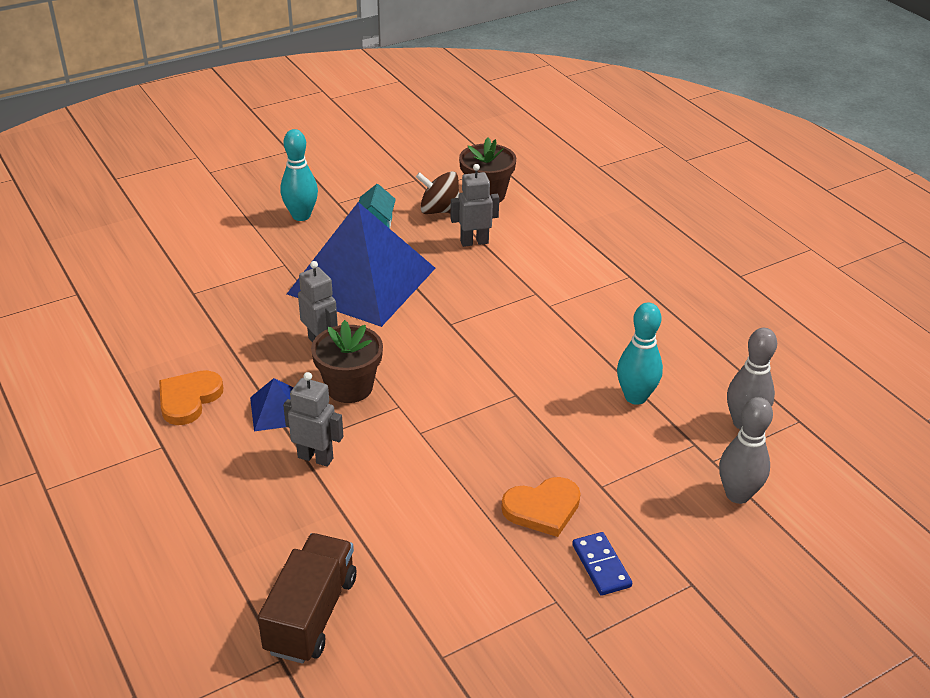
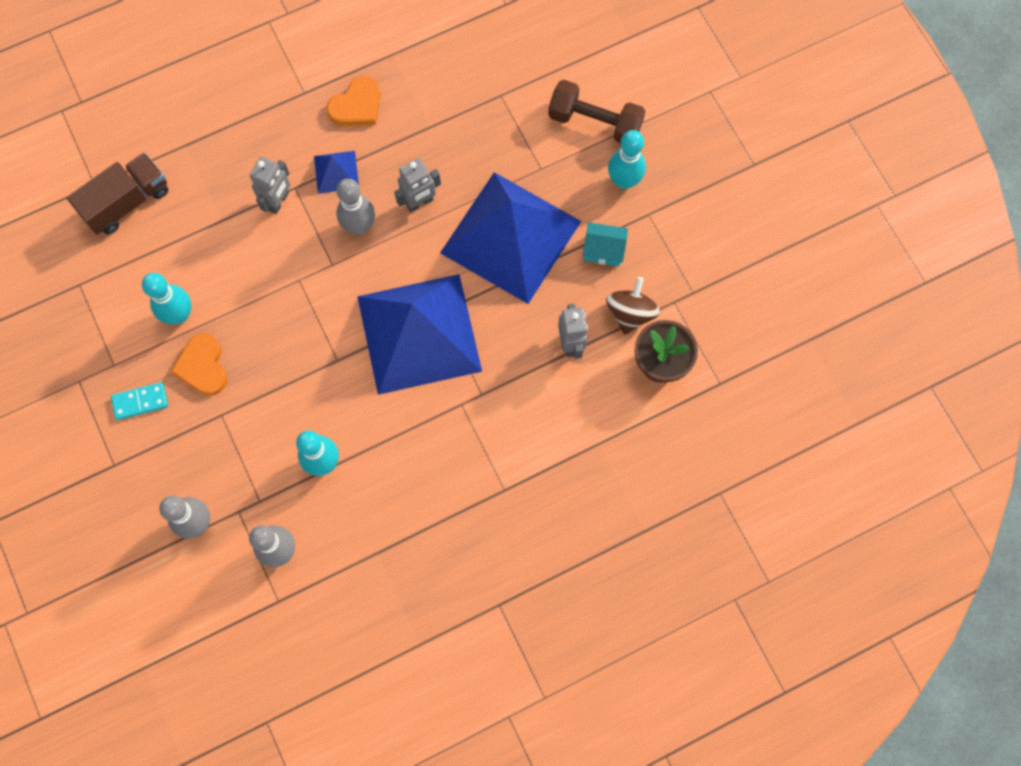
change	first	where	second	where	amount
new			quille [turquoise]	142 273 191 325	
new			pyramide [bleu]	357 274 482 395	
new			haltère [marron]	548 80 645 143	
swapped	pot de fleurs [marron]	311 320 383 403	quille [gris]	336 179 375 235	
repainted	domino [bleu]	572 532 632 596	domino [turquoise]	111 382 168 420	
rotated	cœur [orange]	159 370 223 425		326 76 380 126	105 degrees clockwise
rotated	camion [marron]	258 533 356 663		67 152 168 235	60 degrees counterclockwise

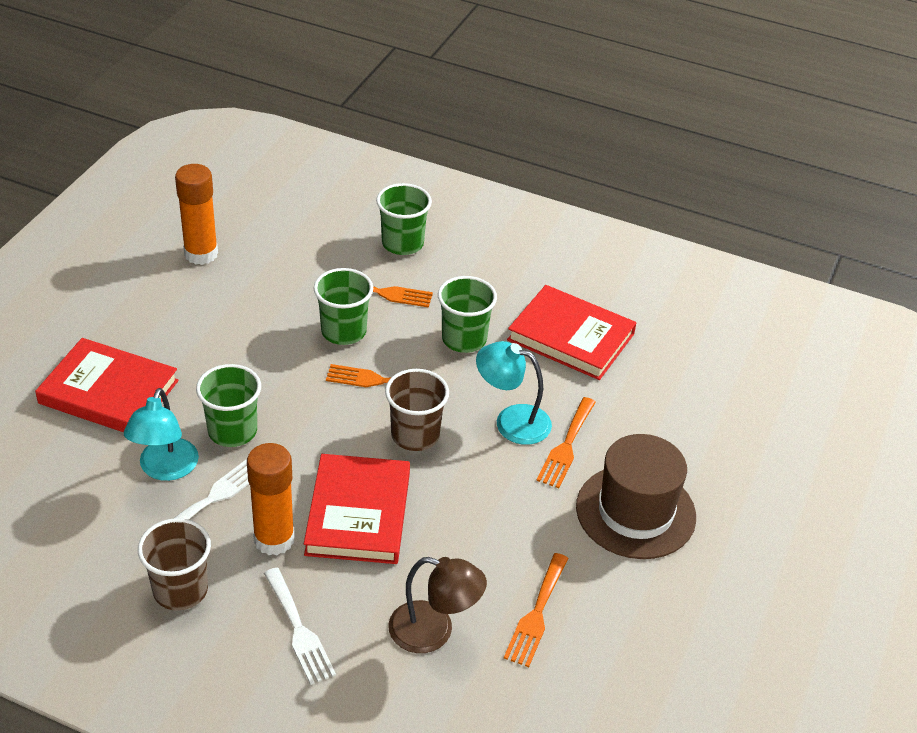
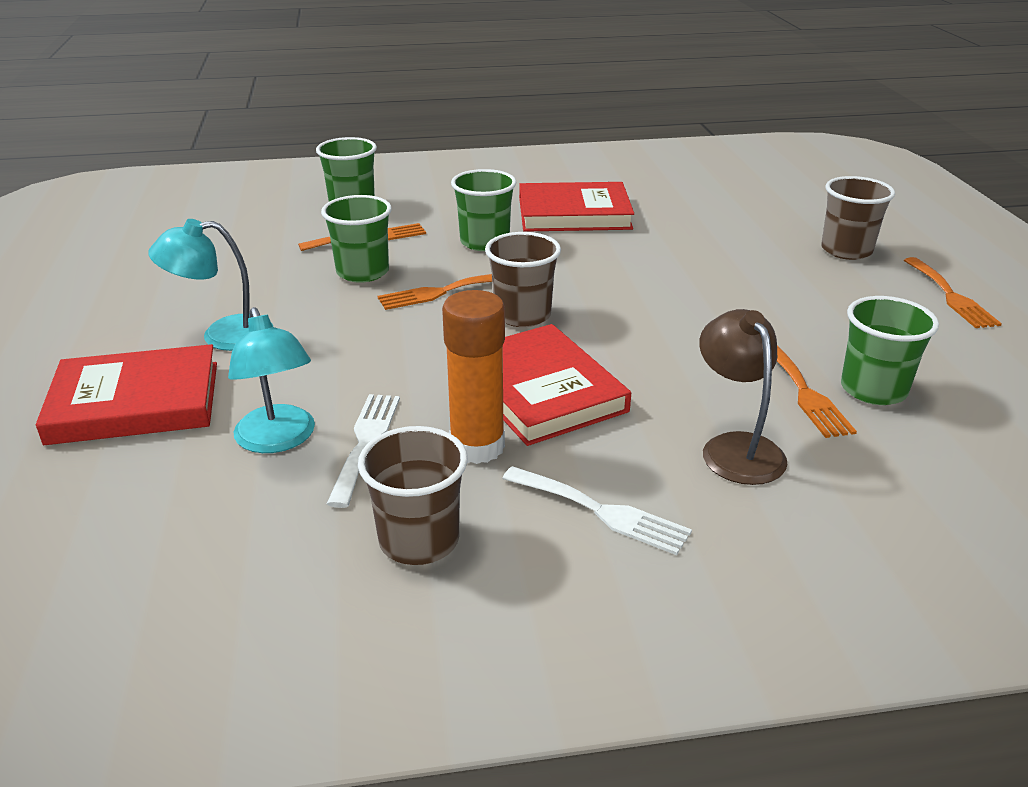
change	first	where	second	where	amount
gone	bâton de colle [orange]	175 164 218 265			
gone	chapeau [marron]	576 434 696 559			
new			gobelet [marron]	821 176 895 260	
shifted	gobelet [vert]	196 364 261 447		841 296 939 405	
shifted	lampe [turquoise]	476 341 552 445		148 219 273 351	
shifted	fourchette [orange]	537 397 596 488		904 257 1002 328	
rotated	lampe [marron]	388 557 487 653		699 309 787 485	90 degrees counterclockwise

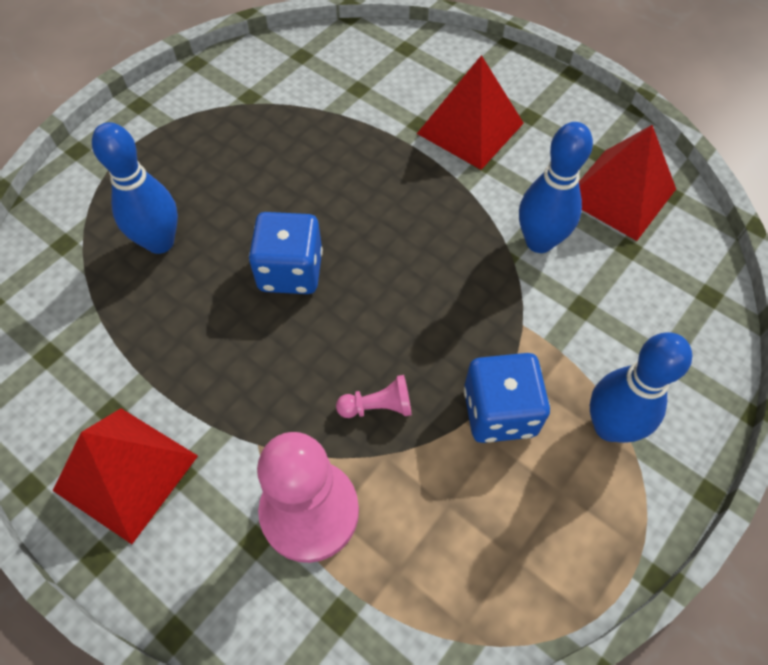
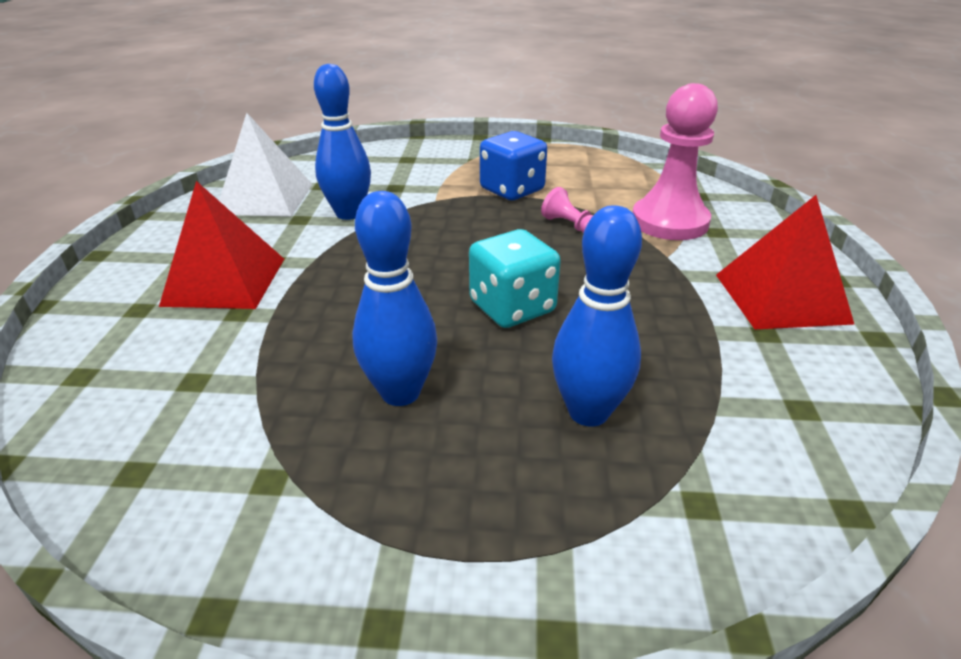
change	first	where	second	where	amount
shifted	quille [bleu]	590 332 692 443		352 191 437 406	
repainted	dé [bleu]	249 212 323 294	dé [turquoise]	469 229 561 328	
repainted	pyramide [rouge]	579 125 676 241	pyramide [blanc]	219 113 312 217	

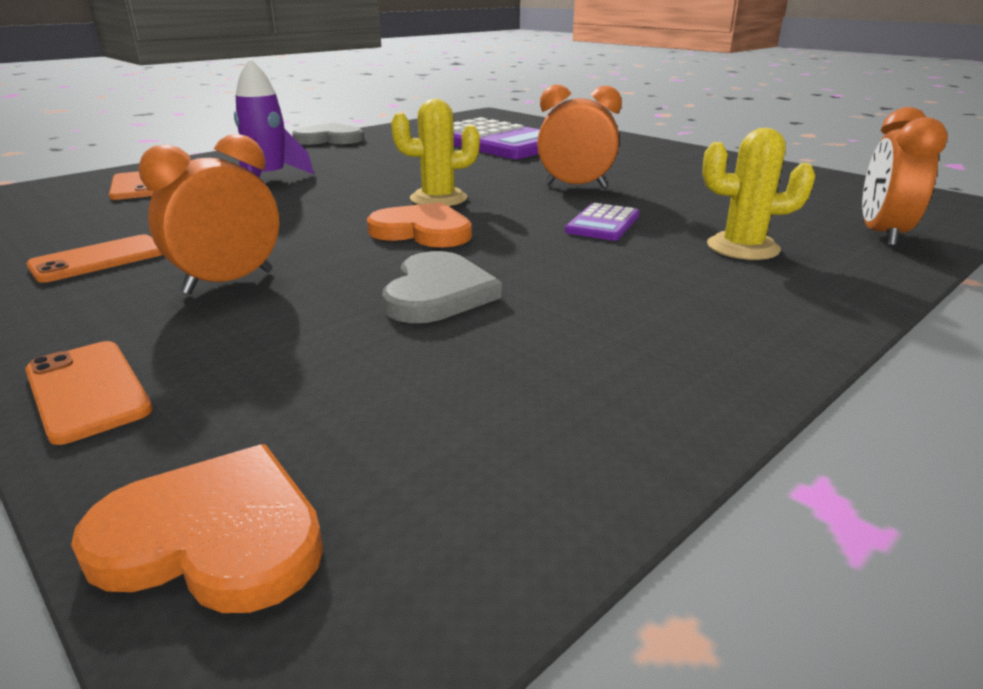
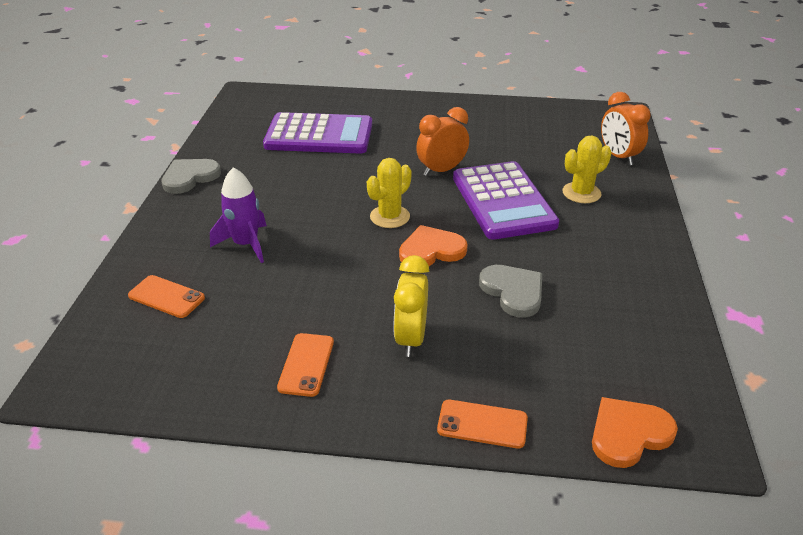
change	first	where	second	where	amount
repainted	réveil [orange]	138 134 279 294	réveil [jaune]	393 255 429 357	
scaled	calculatrice [violet]	565 203 640 241		453 161 559 240	x2.24

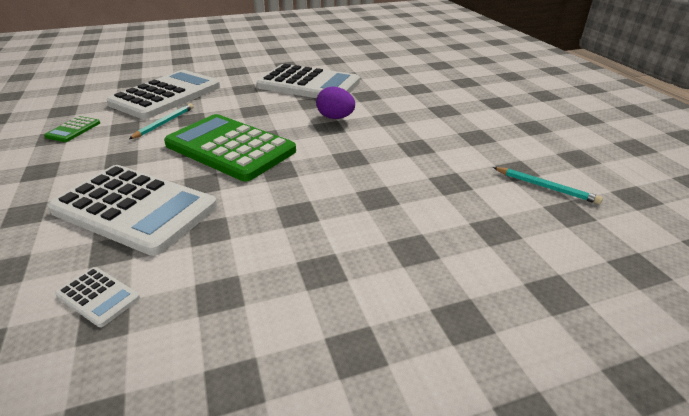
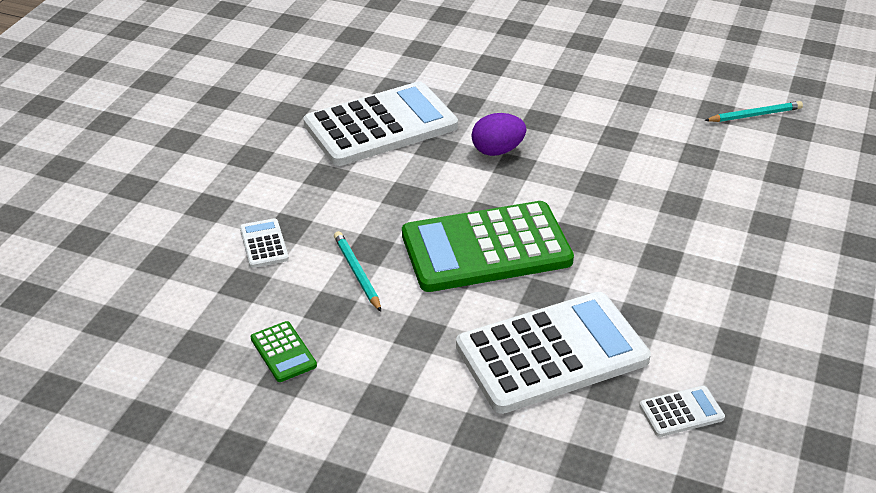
change	first	where	second	where	amount
scaled	calculatrice [blanc]	107 70 220 119		240 218 289 268	x0.41

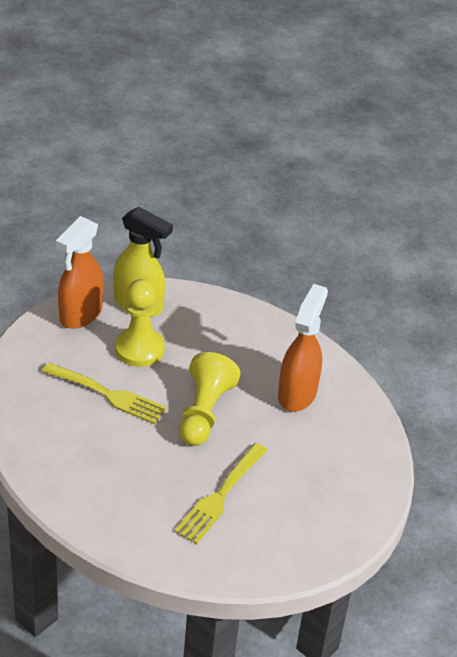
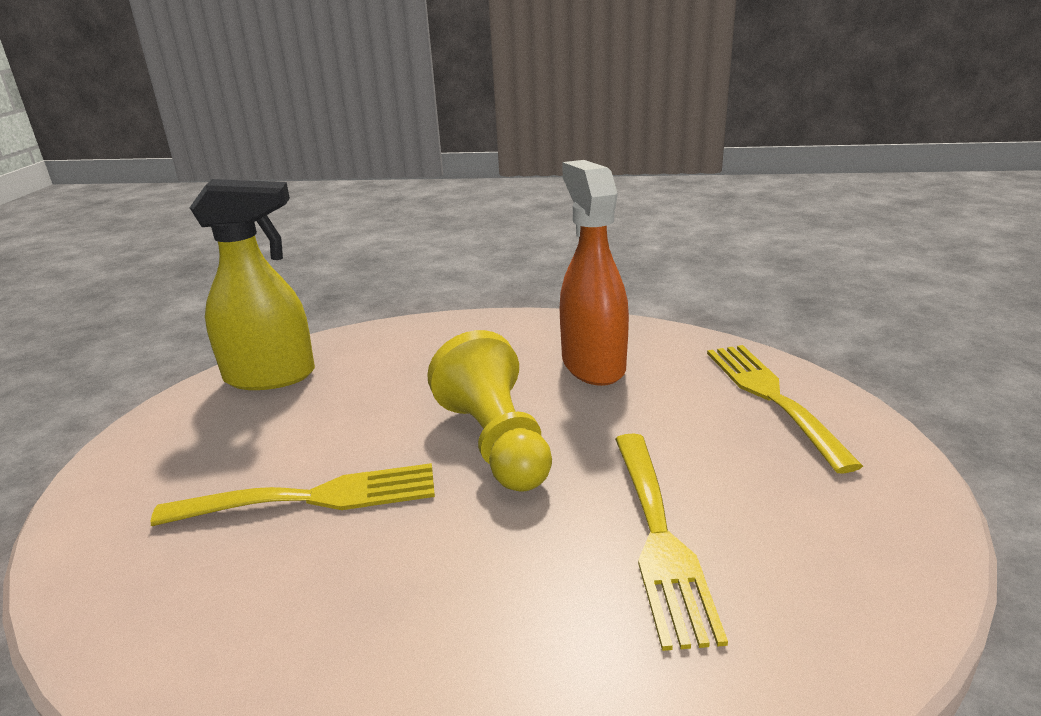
change	first	where	second	where	amount
gone	vaporisateur [orange]	55 216 104 329			
gone	pion [jaune]	115 279 165 367			
new			fourchette [jaune]	707 345 863 473	

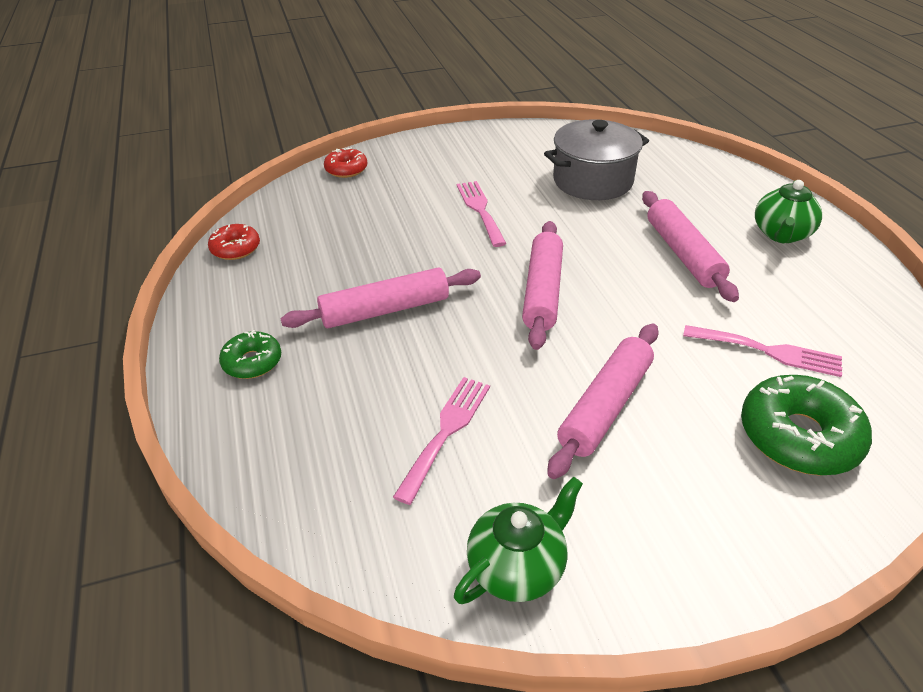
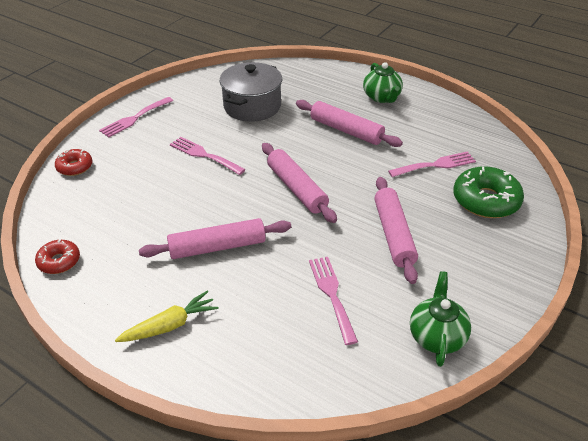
change	first	where	second	where	amount
new			fourchette [rose]	99 97 173 138	
swapped	beignet [vert]	219 330 281 379	carotte [jaune]	115 291 218 342	
rotated	rouleau à pâtisserie [rose]	280 267 481 328		139 218 291 259	45 degrees clockwise

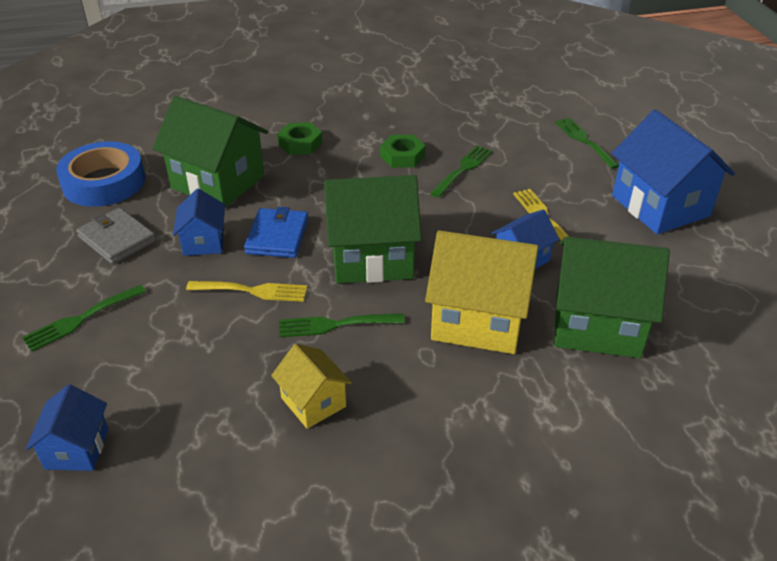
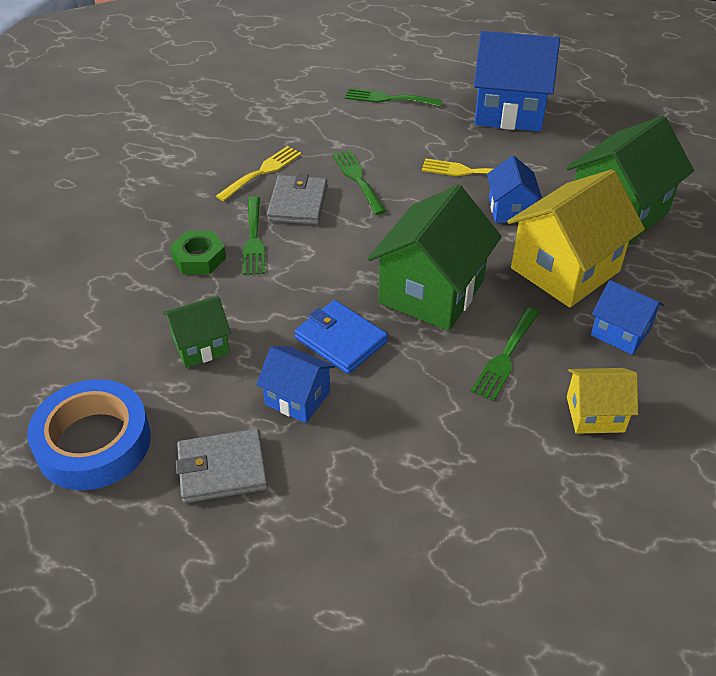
change	first	where	second	where	amount
shifted	fourchette [vert]	22 285 146 352		243 196 265 275	
shifted	maison [bleu]	26 384 108 471		591 280 664 355	
shifted	fourchette [jaune]	186 281 307 302		216 146 302 201	
swapped	écrou [vert]	380 135 426 168	portefeuille [gris]	267 173 328 225	
scaled	maison [vert]	152 96 268 208		163 296 231 368	x0.53

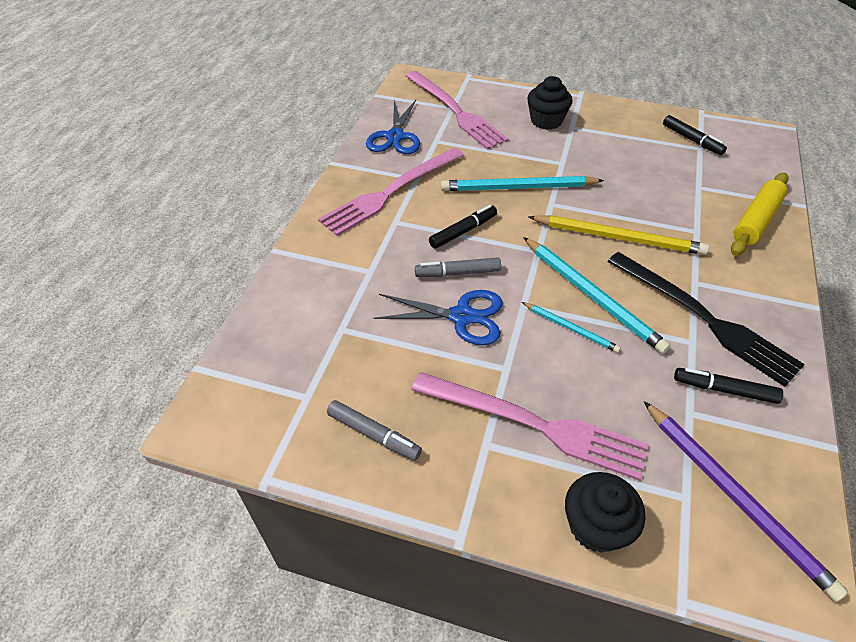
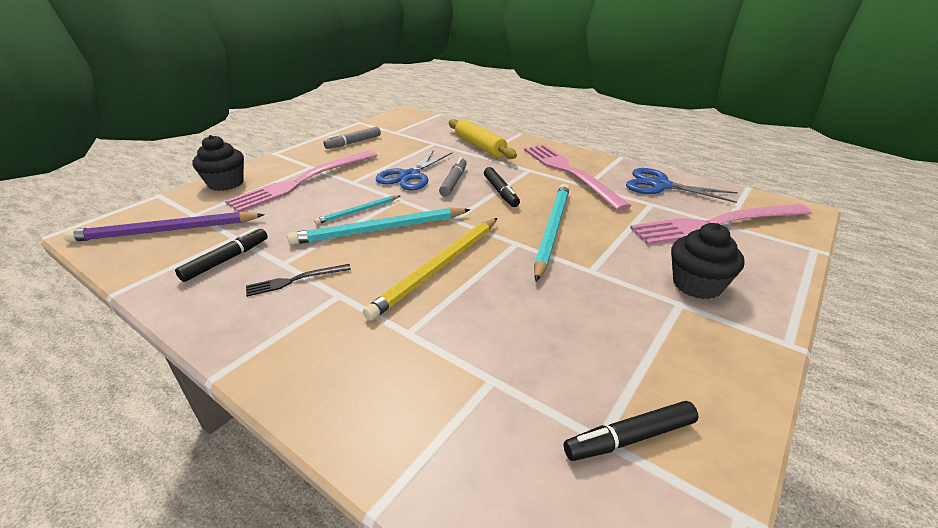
change	first	where	second	where	amount
shifted	rouleau à pâtisserie [jaune]	731 173 788 256		449 119 517 159	
scaled	fourchette [noir]	607 252 805 387		246 264 351 297	x0.45

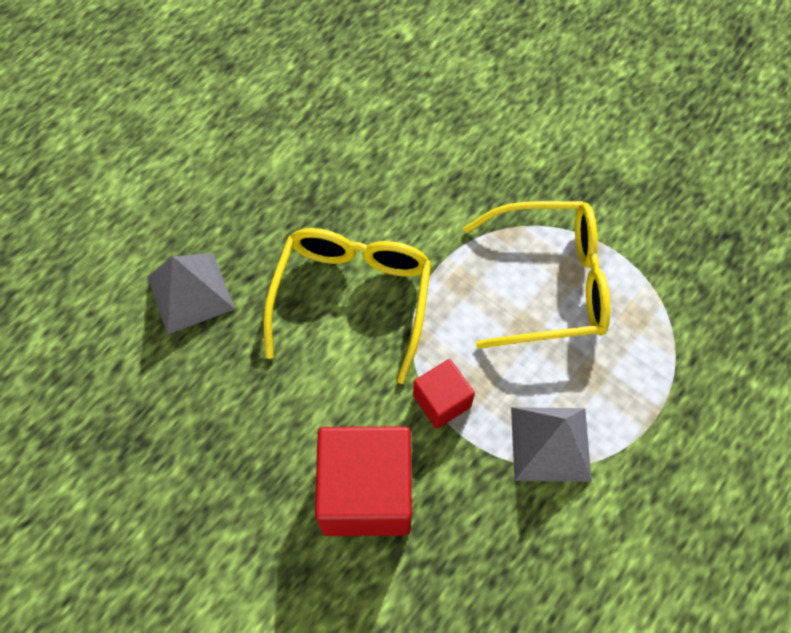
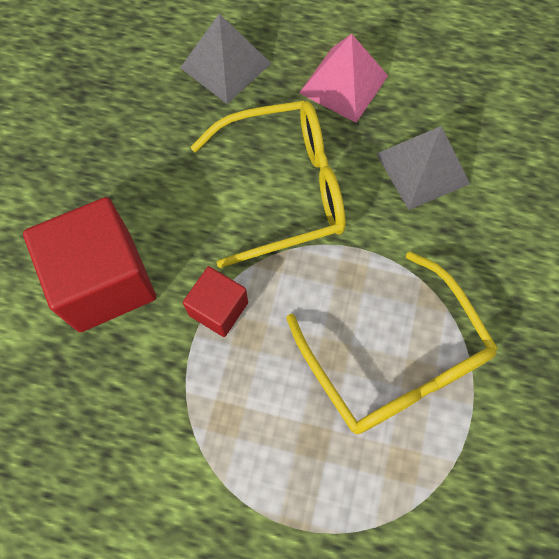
change	first	where	second	where	amount
new			pyramide [rose]	299 34 388 123	
shifted	pyramide [gris]	511 407 592 482		376 126 470 210	

